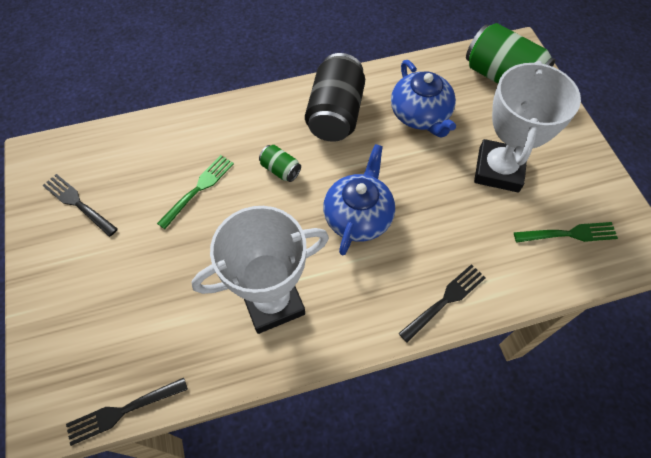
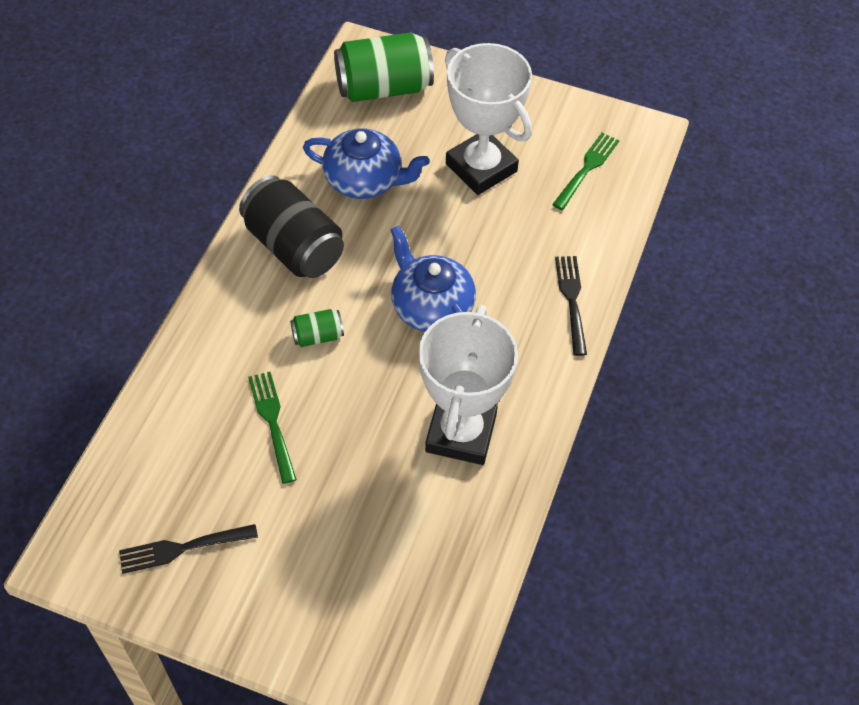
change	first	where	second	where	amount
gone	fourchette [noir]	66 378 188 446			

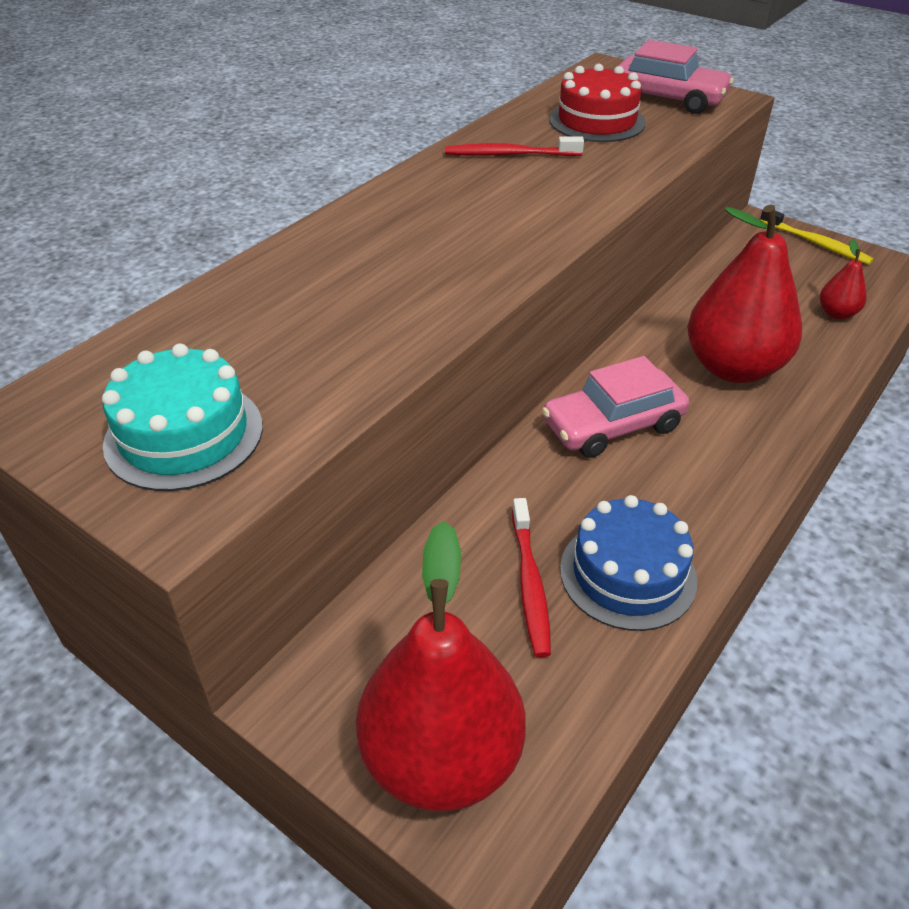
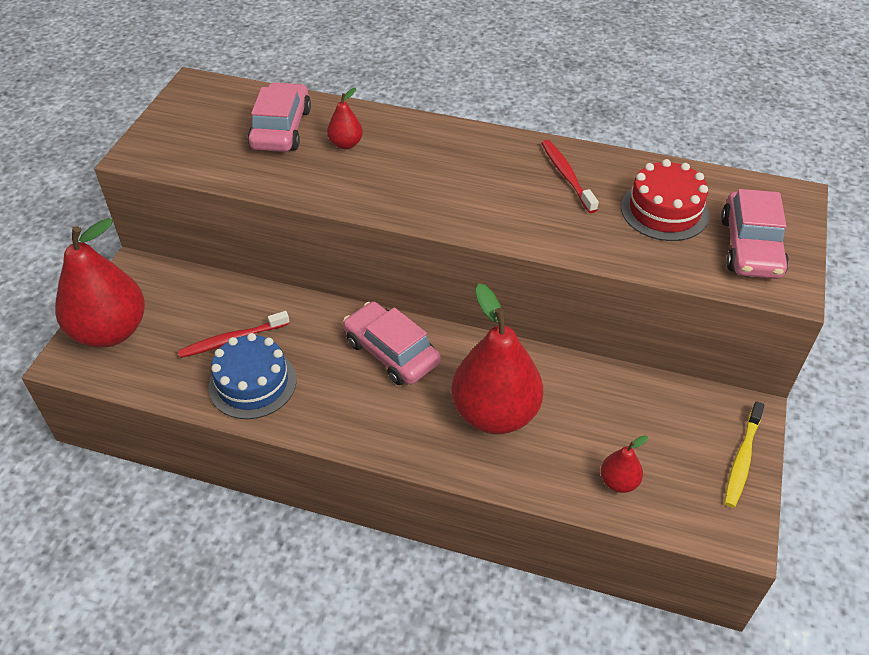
change	first	where	second	where	amount
gone	gâteau [turquoise]	102 343 263 491			
new			voiture [rose]	248 82 311 152	
new			poire [rouge]	327 88 363 149	

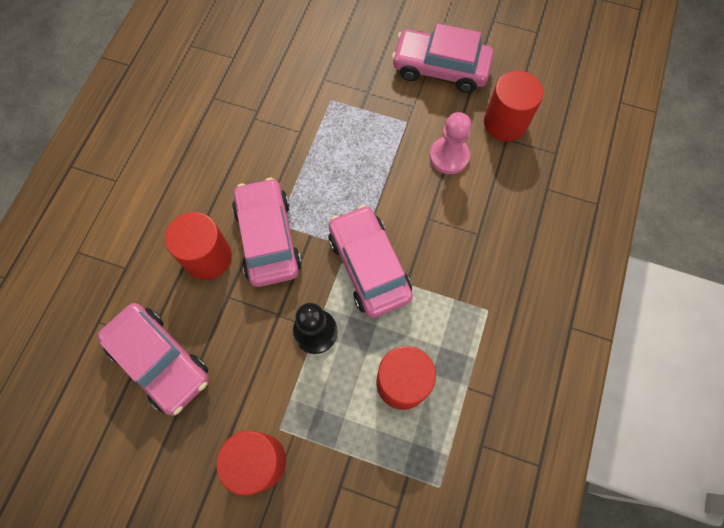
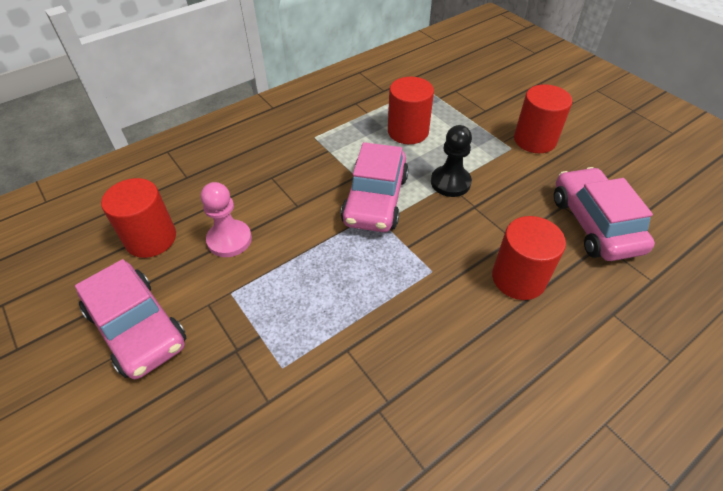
change	first	where	second	where	amount
gone	voiture [rose]	232 178 302 287			

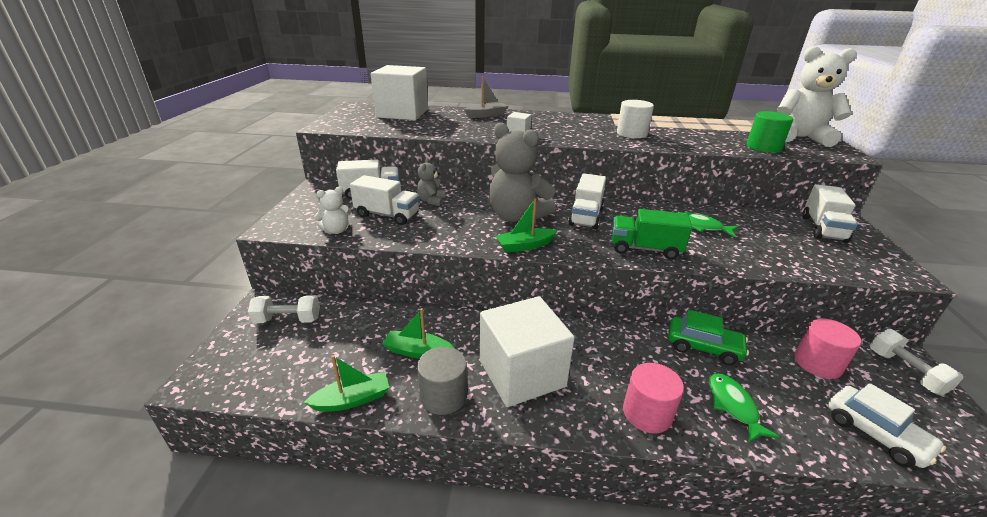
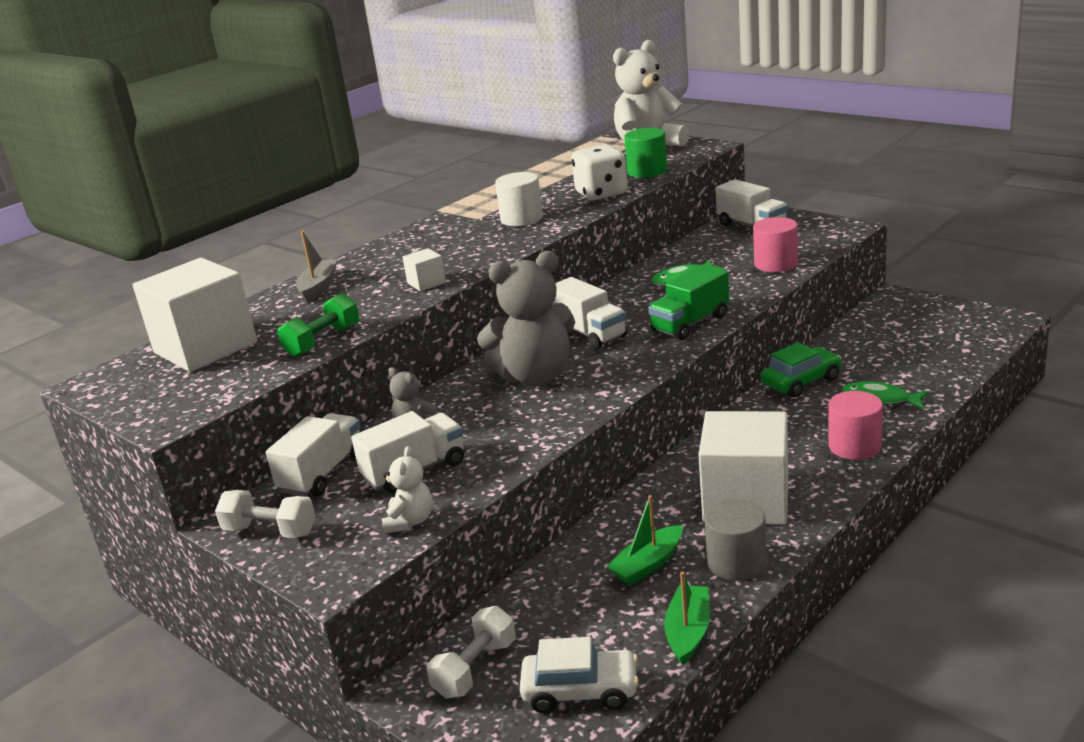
change	first	where	second	where	amount
gone	bateau [vert]	496 198 558 253			
new			haltère [vert]	277 293 359 357	
new			dé [blanc]	571 144 628 200	
shifted	cylindre [rose]	794 318 861 379		753 217 798 272	
shifted	voiture [blanc]	828 383 946 468		520 637 639 713	
shifted	haltère [blanc]	870 329 963 396		215 490 316 538	

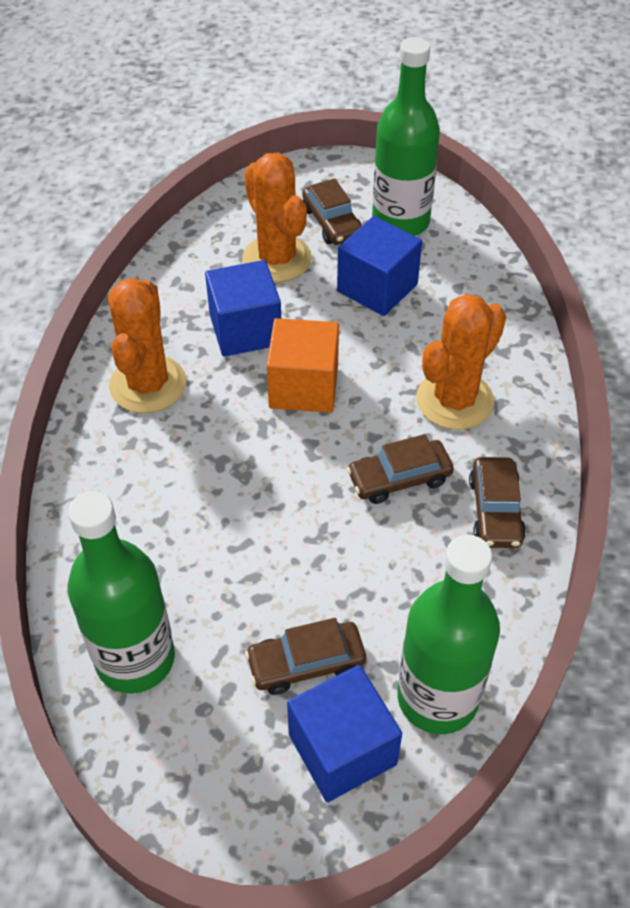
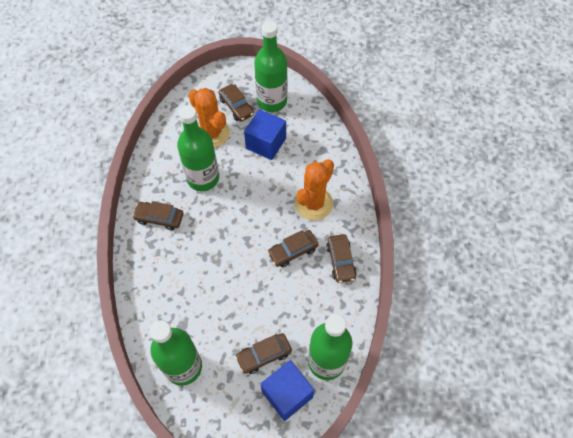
change	first	where	second	where	amount
gone	cube [orange]	267 318 339 413			
swapped	cactus [orange]	108 278 186 413	voiture [marron]	132 201 184 230	
swapped	cube [bleu]	205 260 281 357	bouteille [vert]	177 105 219 191	

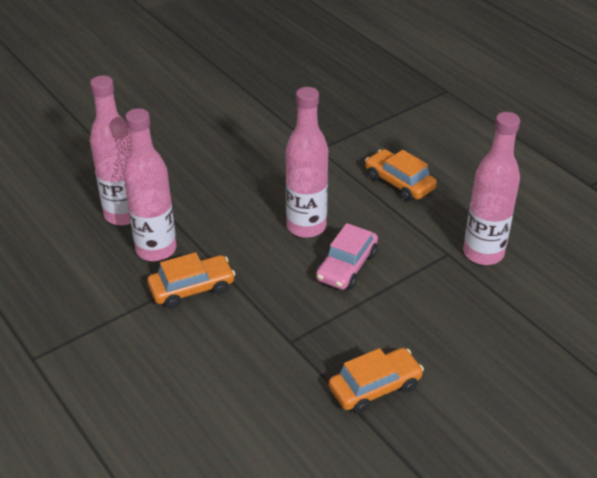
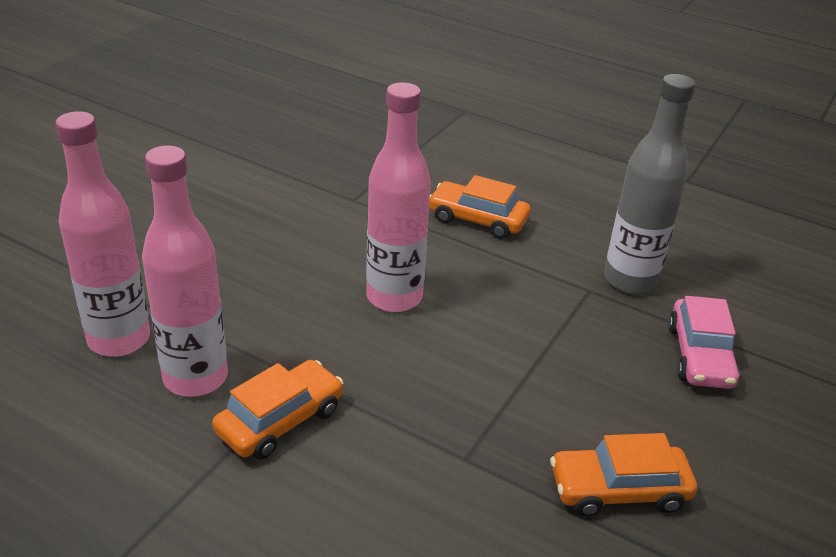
change	first	where	second	where	amount
shifted	voiture [rose]	316 223 378 290		668 296 740 389	
repainted	bouteille [rose]	463 112 520 265	bouteille [gris]	604 74 695 294	
rotated	voiture [orange]	328 348 424 413		550 433 697 517	135 degrees counterclockwise

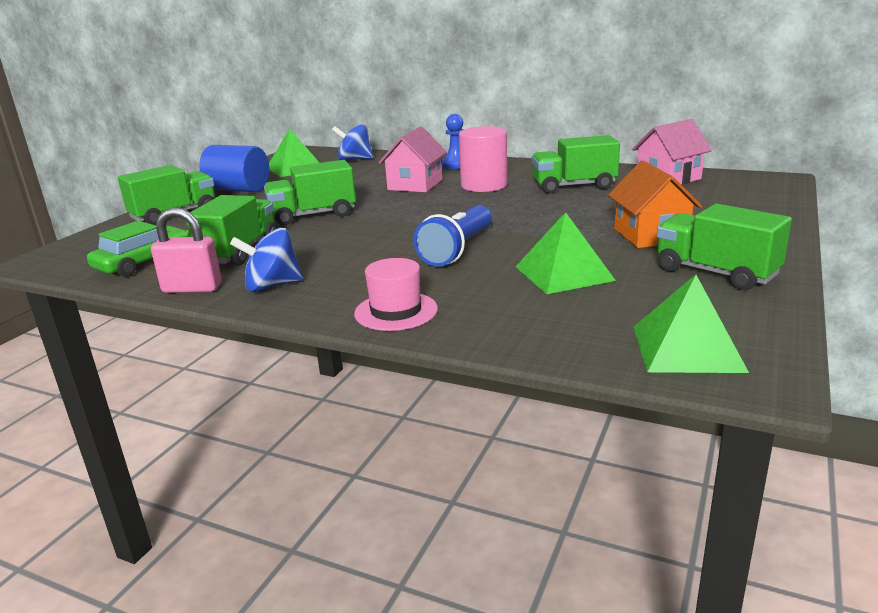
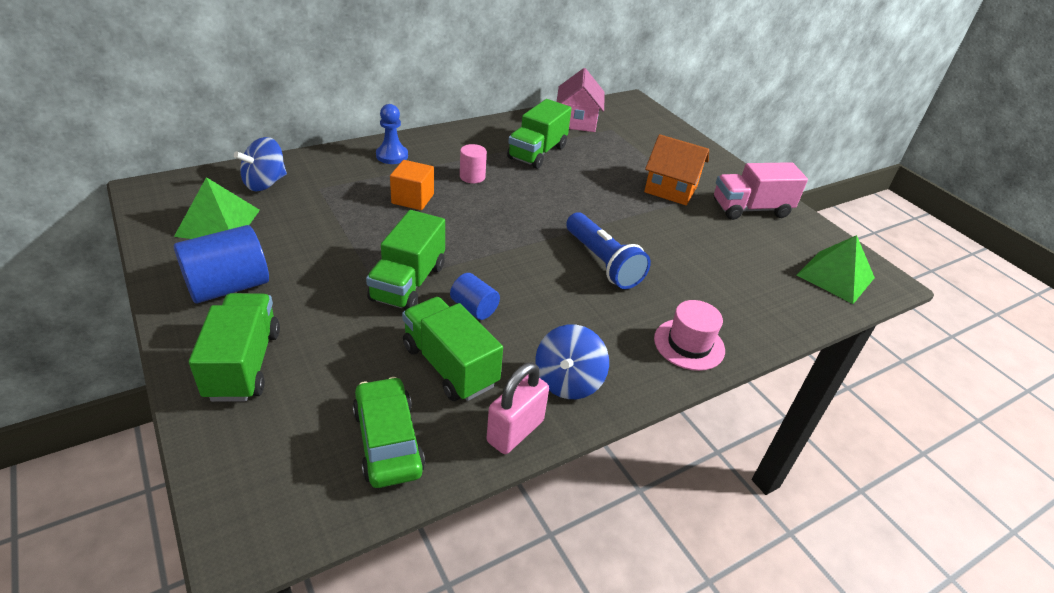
change	first	where	second	where	amount
gone	pyramide [vert]	516 212 616 294			
new			cylindre [bleu]	450 273 500 320	
swapped	maison [rose]	378 126 447 192	cube [orange]	390 160 434 210	
repainted	camion [vert]	657 204 792 290	camion [rose]	714 162 808 220	
scaled	cylindre [rose]	459 126 507 192		460 144 487 183	x0.55

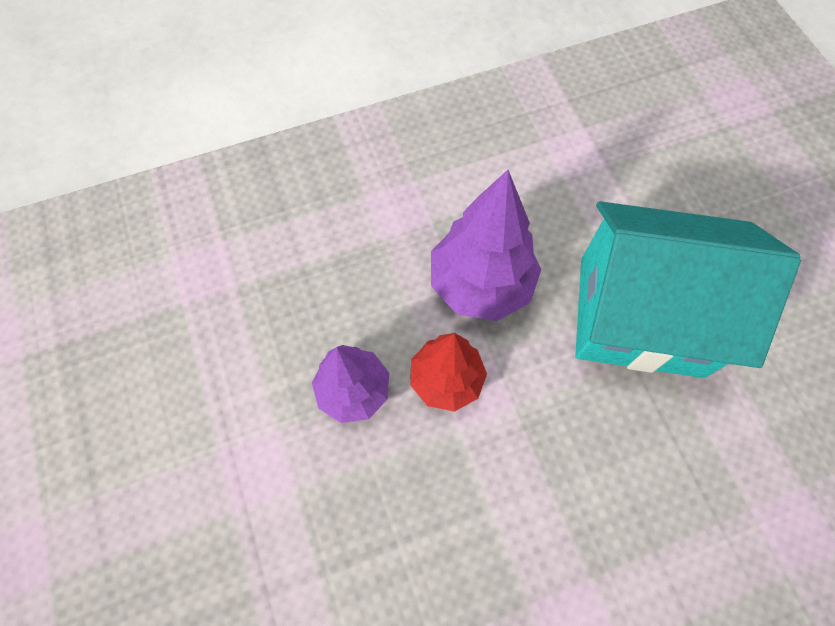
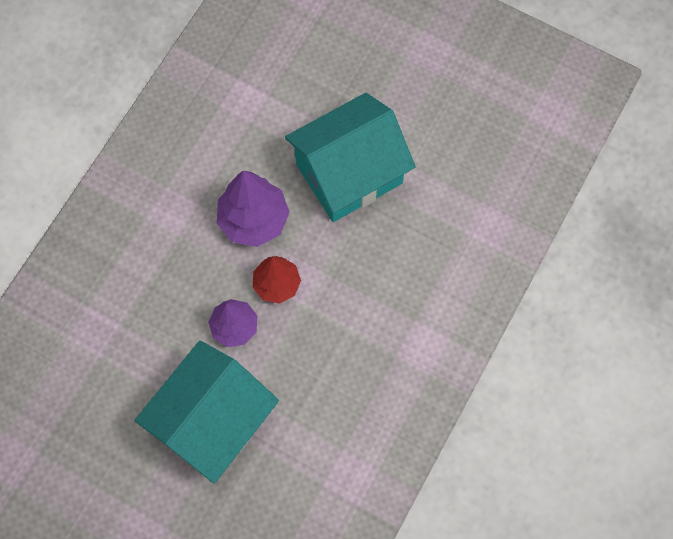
change	first	where	second	where	amount
new			maison [turquoise]	134 340 279 483	

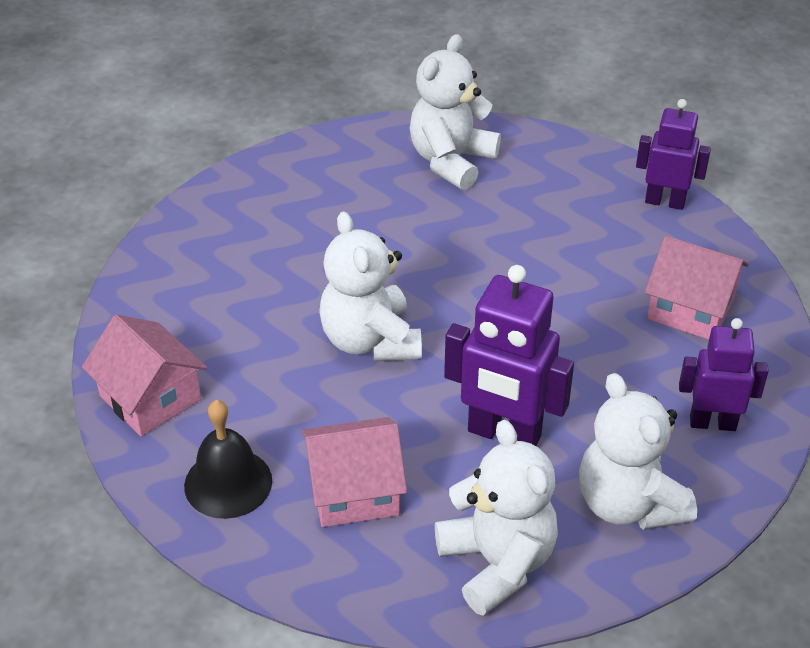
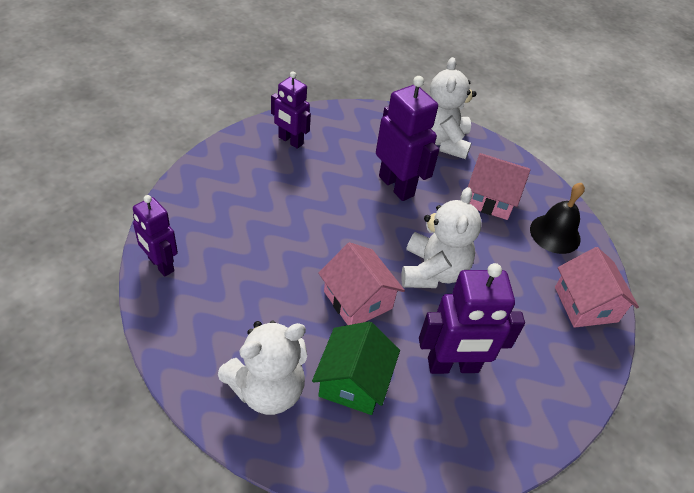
change	first	where	second	where	amount
gone	ours en peluche [blanc]	579 373 697 530			
new			maison [vert]	312 321 400 415	
new			robot [violet]	419 263 525 374	
shifted	maison [rose]	645 236 749 340		318 242 405 325	

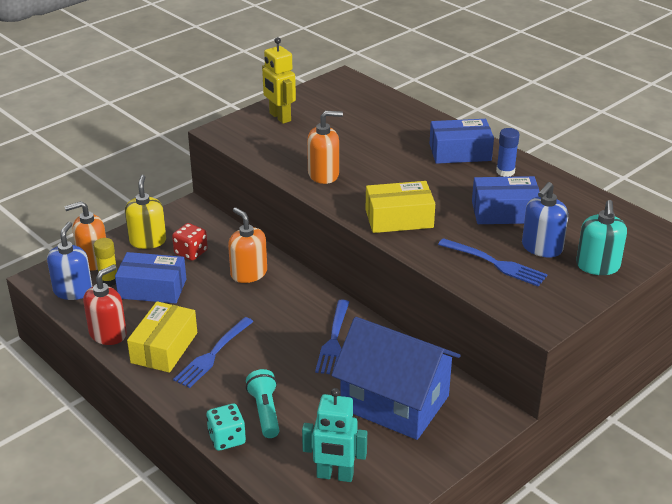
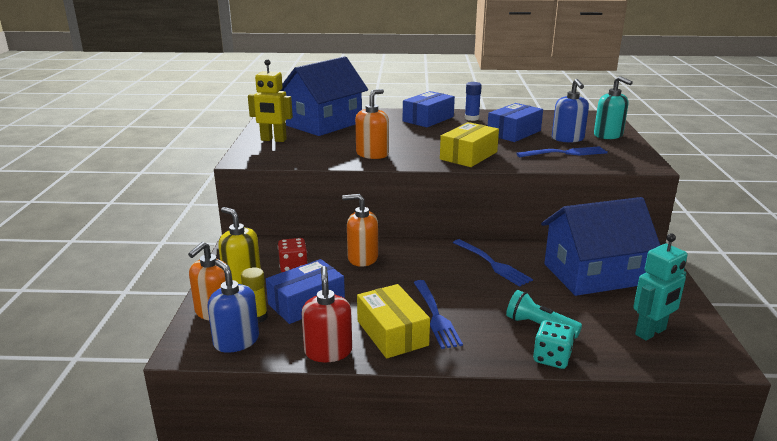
change	first	where	second	where	amount
new			maison [bleu]	280 56 368 136	

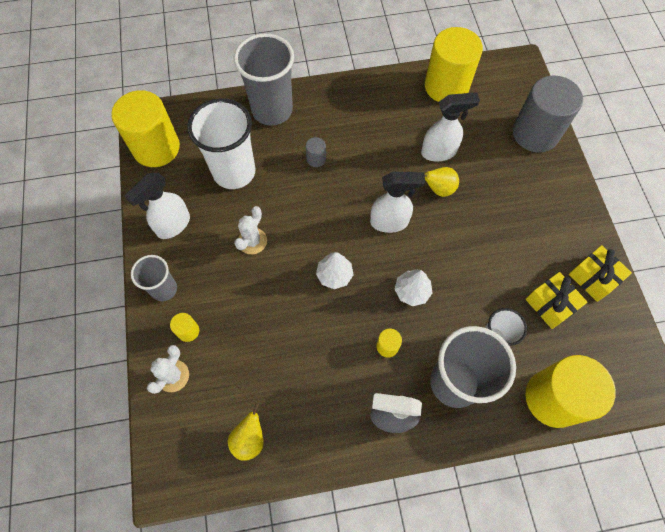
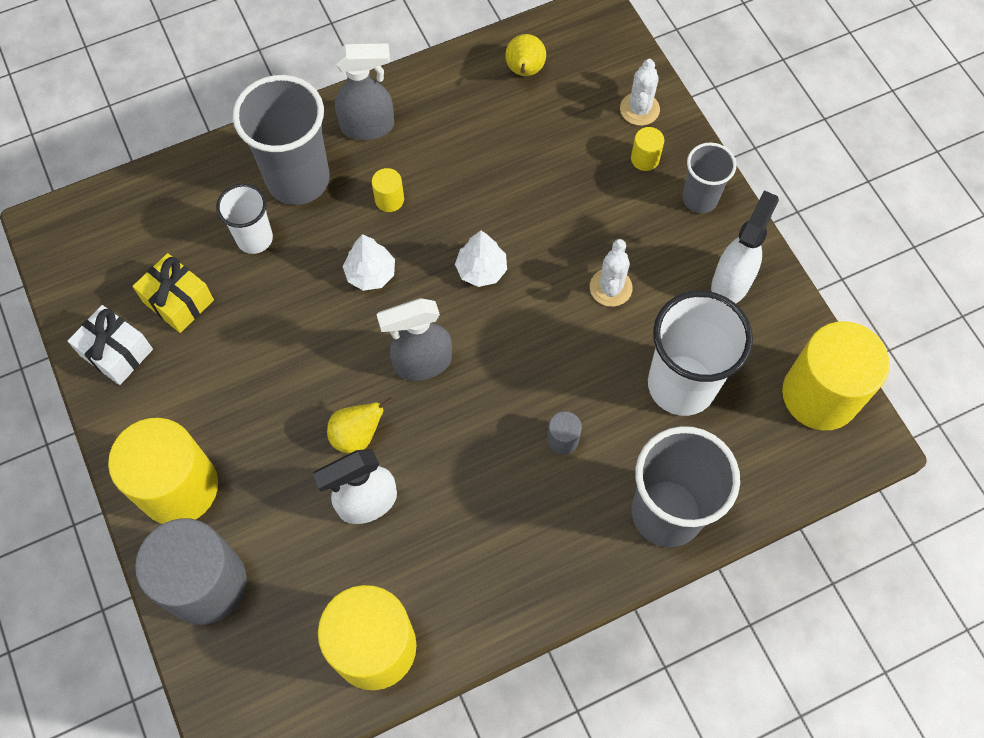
change	first	where	second	where	amount
shifted	cylindre [jaune]	525 355 616 428		108 418 218 524	
repainted	vaporisateur [blanc]	370 172 425 233	vaporisateur [gris]	376 298 452 381	
repainted	cadeau [jaune]	569 245 632 302	cadeau [blanc]	68 305 153 385	

